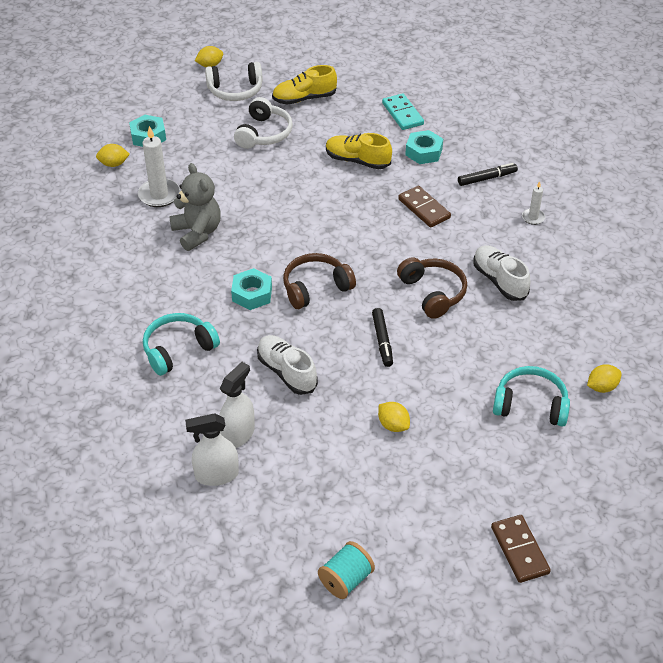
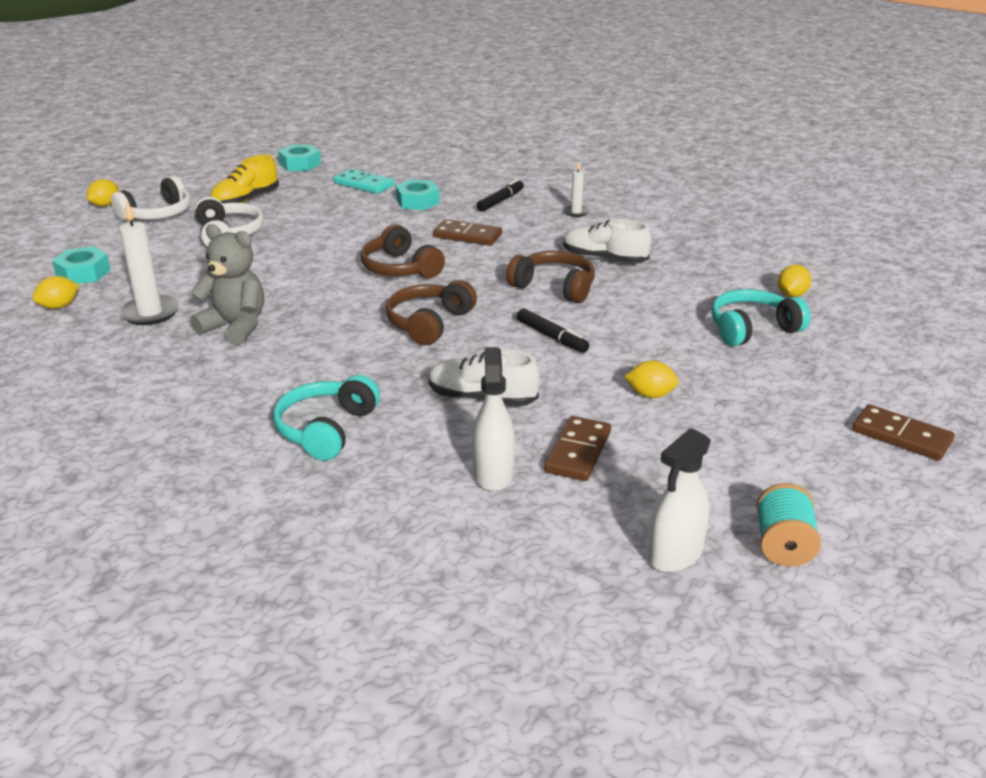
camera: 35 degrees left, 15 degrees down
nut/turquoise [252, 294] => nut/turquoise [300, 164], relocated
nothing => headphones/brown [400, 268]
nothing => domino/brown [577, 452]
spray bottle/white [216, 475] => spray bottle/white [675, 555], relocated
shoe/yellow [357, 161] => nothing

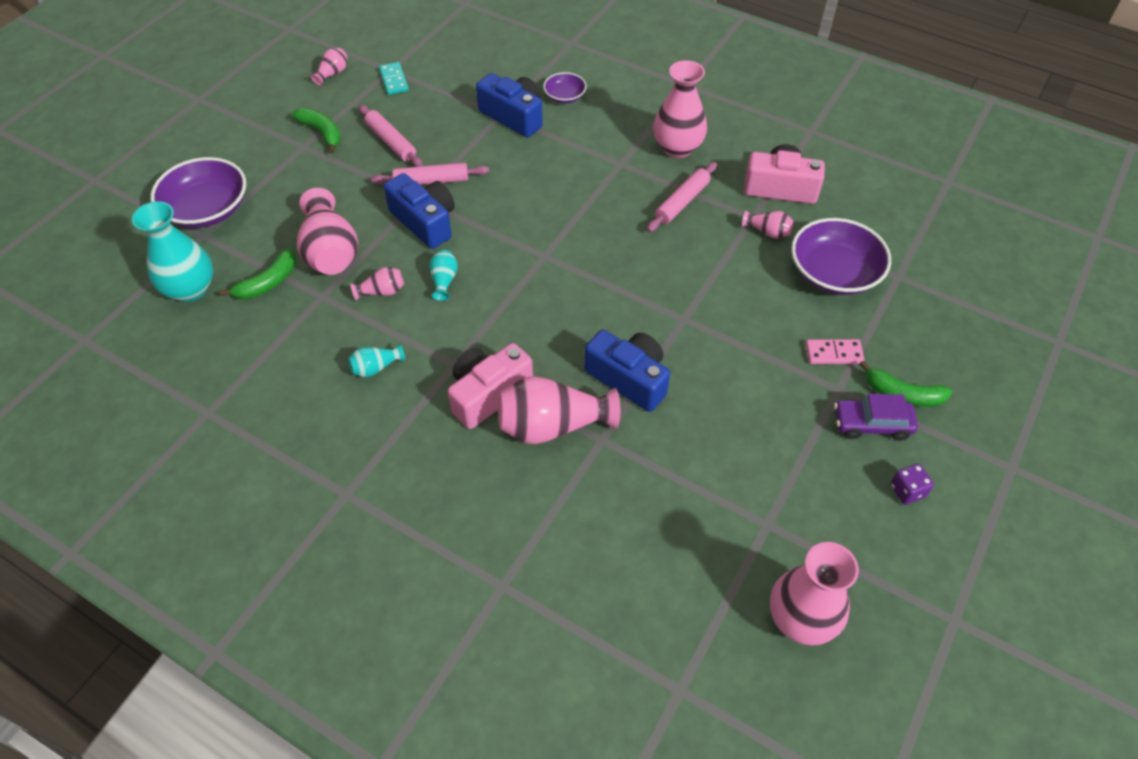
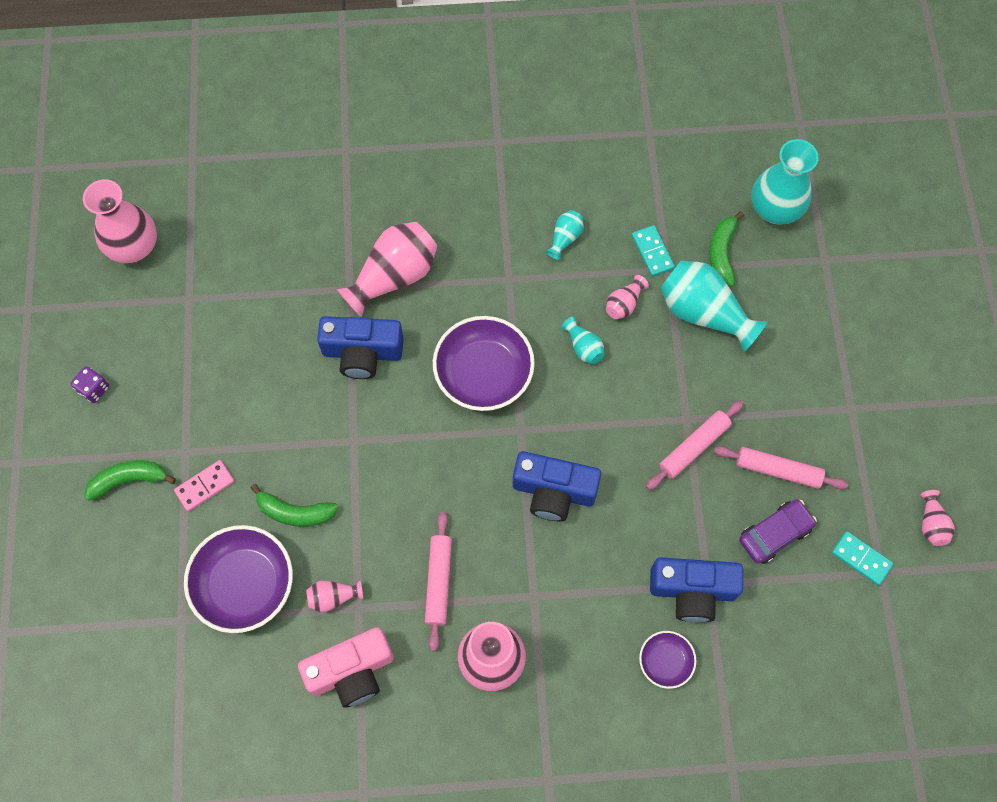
camera: 145 degrees right, 15 degrees up
banana/green [322, 133] => banana/green [295, 512], relocated
bowl/purple [207, 209] => bowl/purple [483, 373], relocated
camera/blue [425, 222] => camera/blue [553, 491], relocated
nothing => domino/turquoise [652, 252]
vase/pink [331, 252] => vase/turquoise [703, 313]
car/purple [871, 424] => car/purple [774, 534], relocated
camera/pink [488, 394] => nothing

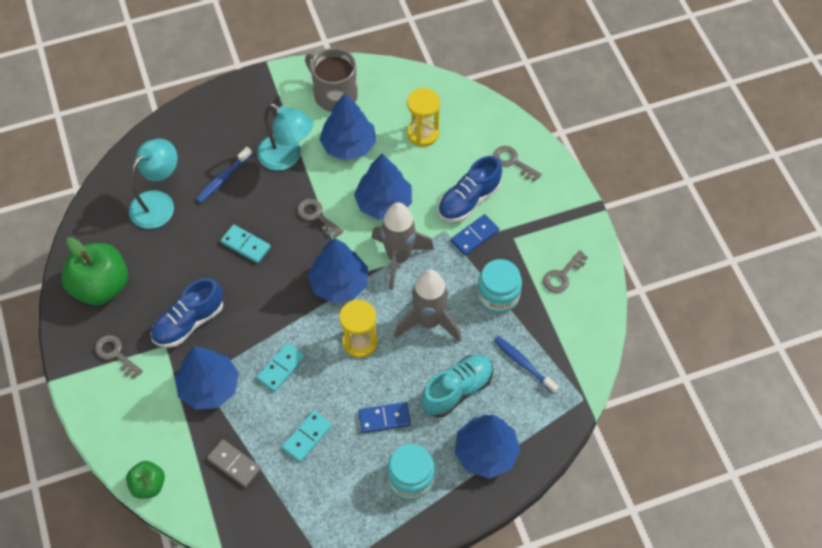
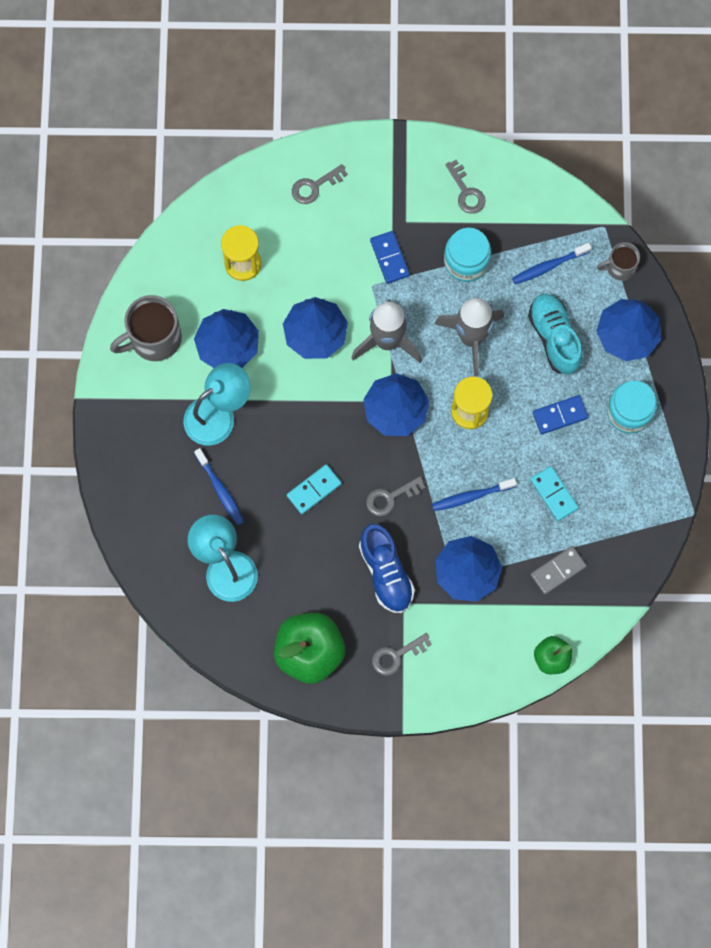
camera: 70 degrees left, 15 degrees up
key/grey [317, 216] => key/grey [390, 498], relocated
domino/turquoise [281, 368] => toothbrush/blue [471, 496]
domino/blue [384, 418] => domino/blue [560, 415], 60 degrees clockwise
nothing => mug/grey [619, 267]
shoe/blue [469, 200] => nothing

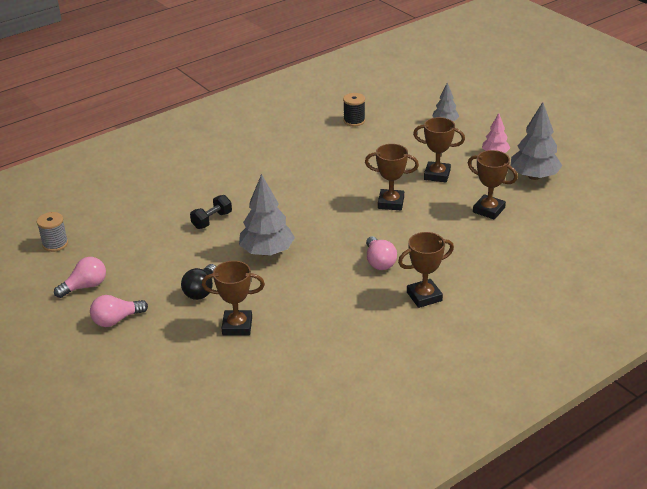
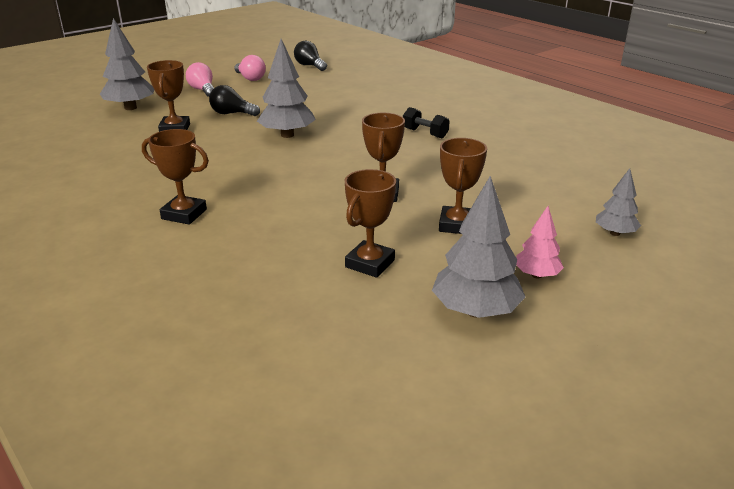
camera: 85 degrees right, 5 degrees down
nothing => tree/grey [130, 108]
trophy/brown [424, 296] => trophy/brown [184, 214], 45 degrees counterclockwise
spool/grey [55, 244] => light bulb/black [310, 66]
dumbbell/black [212, 220] => dumbbell/black [425, 133], relocated
spool/black [354, 121] => nothing
light bulb/pink [379, 262] => nothing

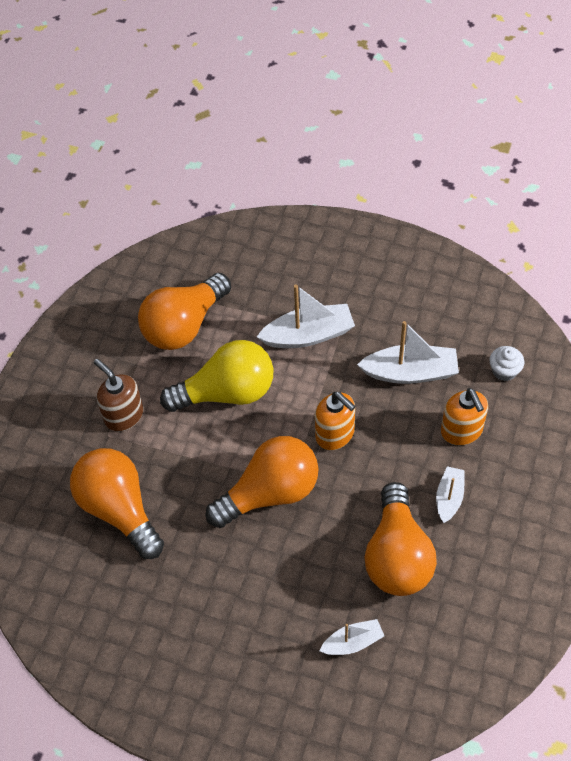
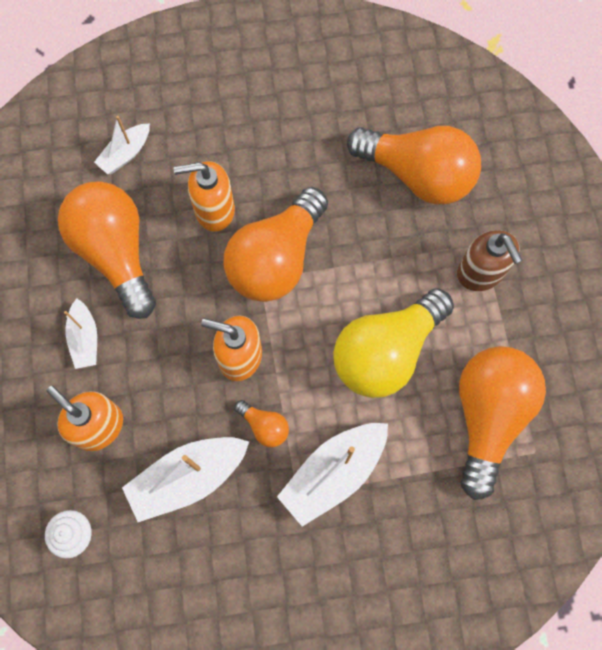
camera: 150 degrees right, 15 degrees up
nothing => soap dispenser/orange [214, 210]
nothing => light bulb/orange [264, 426]
soap dispenser/brown [123, 415] => soap dispenser/brown [480, 273], 45 degrees clockwise

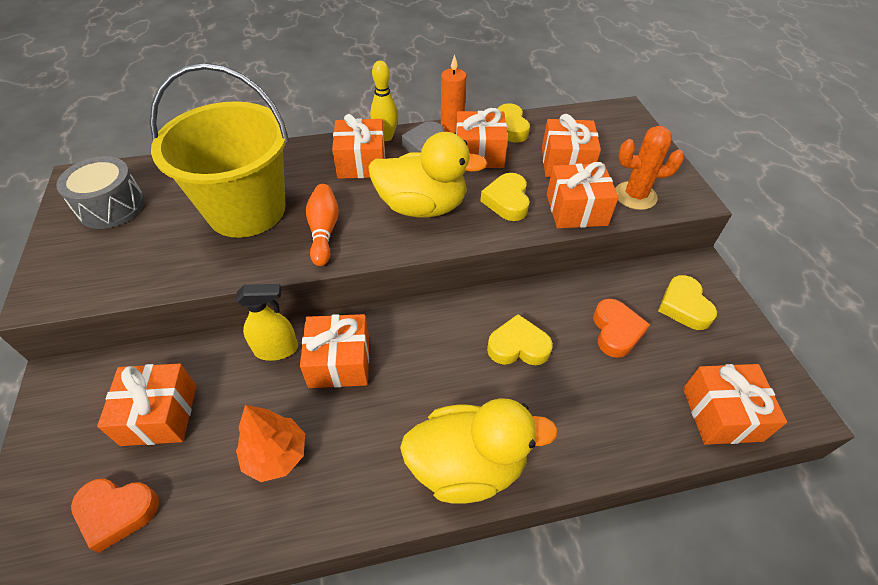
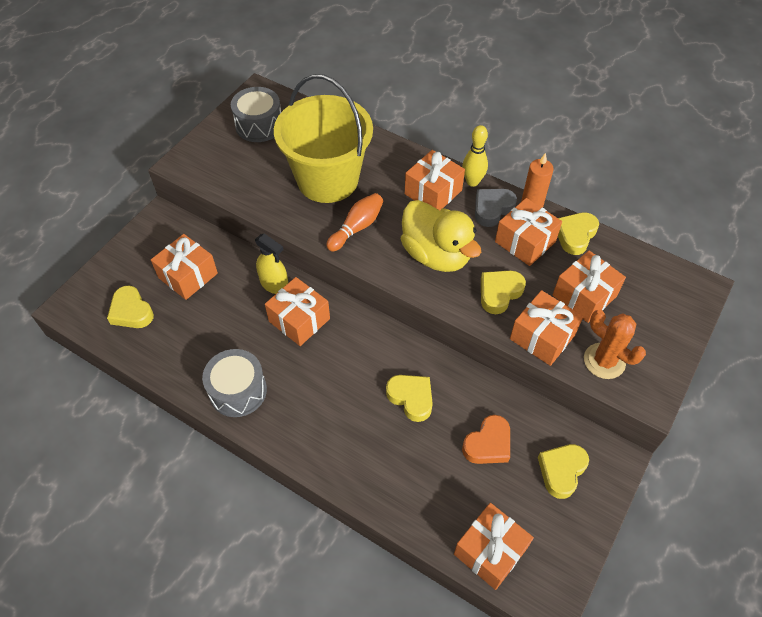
camera: 45 degrees right, 5 degrees up
heart/orange [117, 512] => heart/yellow [131, 311]
nothing => drum/grey [238, 391]
tree/orange [276, 455] => nothing
duck/yellow [467, 465] => nothing

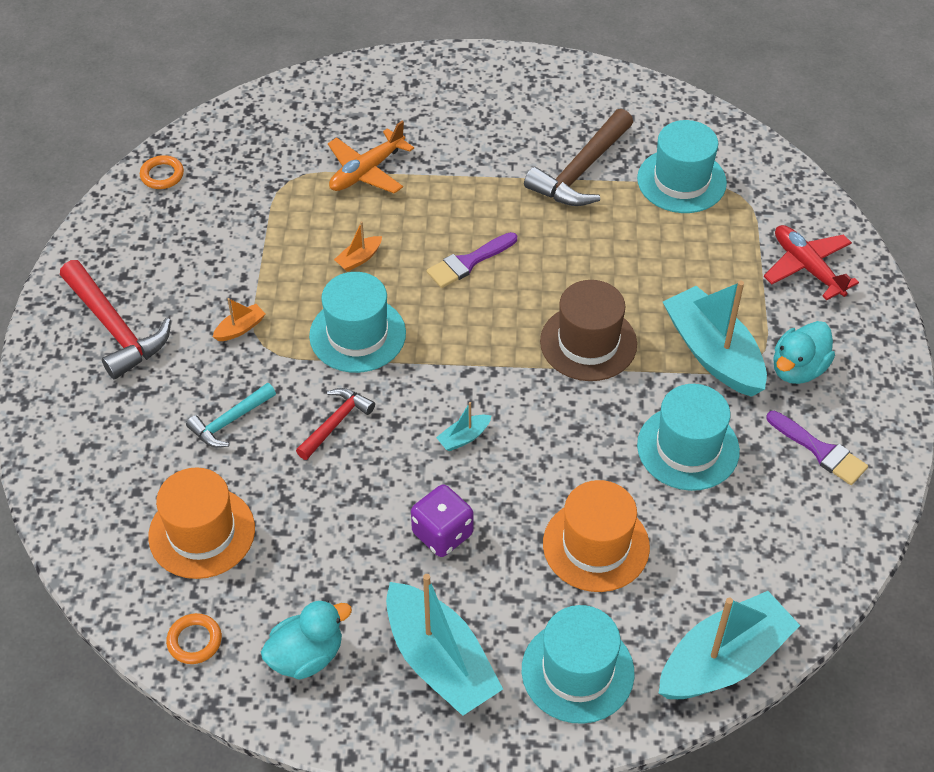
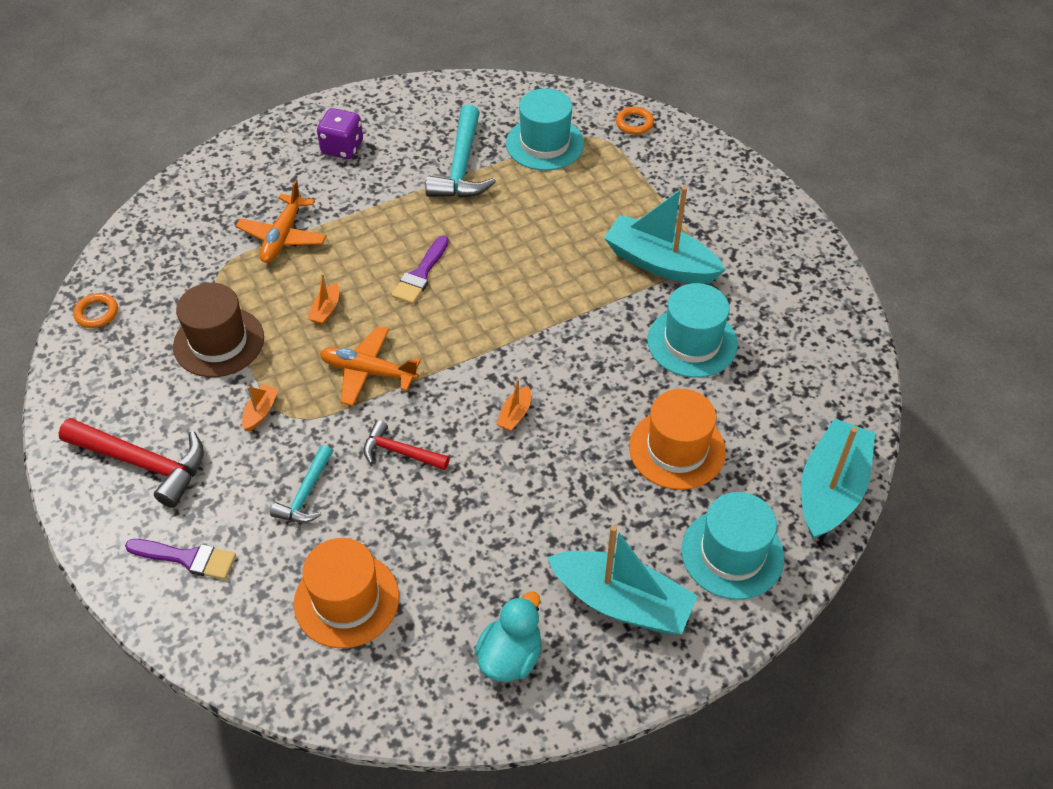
camera: 30 degrees left, 0 degrees up
brush/purple [820, 451] => brush/purple [187, 558], relocated
hat/brown [588, 343] => hat/brown [219, 342], relocated
dice/purple [442, 534] => dice/purple [342, 148], relocated
hat/turquoise [357, 334] => plane/orange [368, 372]
hammer/red [336, 423] => hammer/red [400, 452], 75 degrees counterclockwise
hammer/brown [580, 171] => hammer/turquoise [461, 167]
boat/turquoise [464, 437] => boat/orange [515, 414]
ring/orange [194, 641] => ring/orange [634, 123], relocated
plane/red [807, 267] => nothing
duck/turquoise [798, 369] => nothing

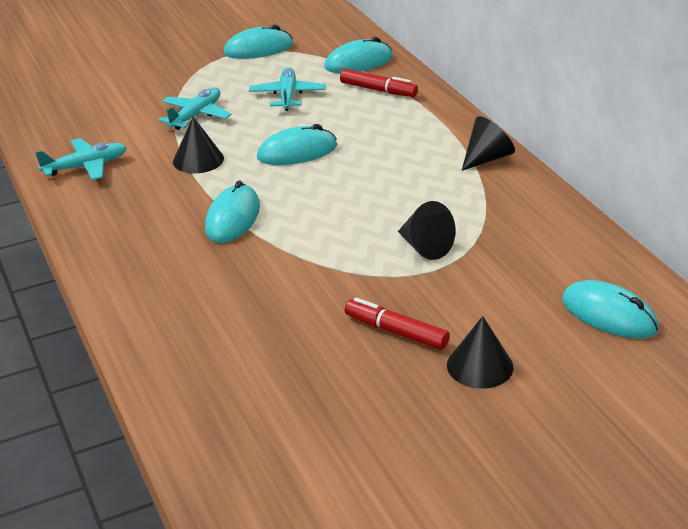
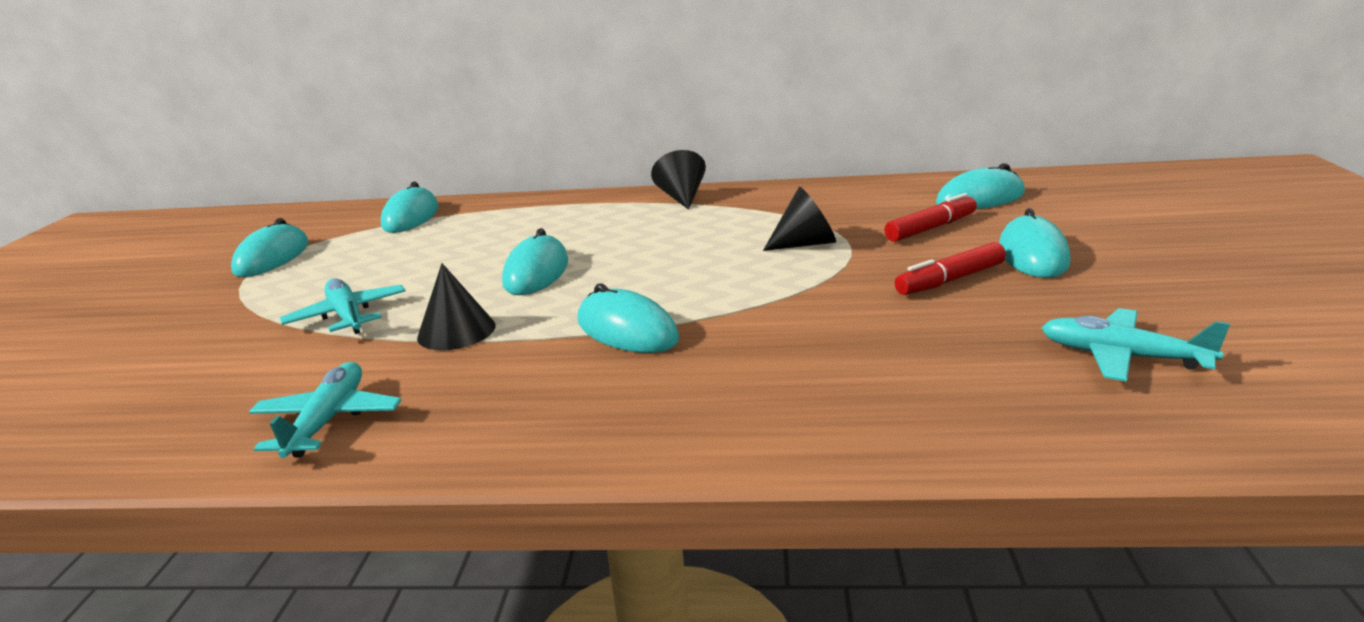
camera: 60 degrees left, 10 degrees down
marker/red [378, 90] => marker/red [931, 228], relocated
cone/black [480, 366] => mouse/turquoise [1033, 255]
plane/turquoise [287, 95] => plane/turquoise [1121, 357], relocated

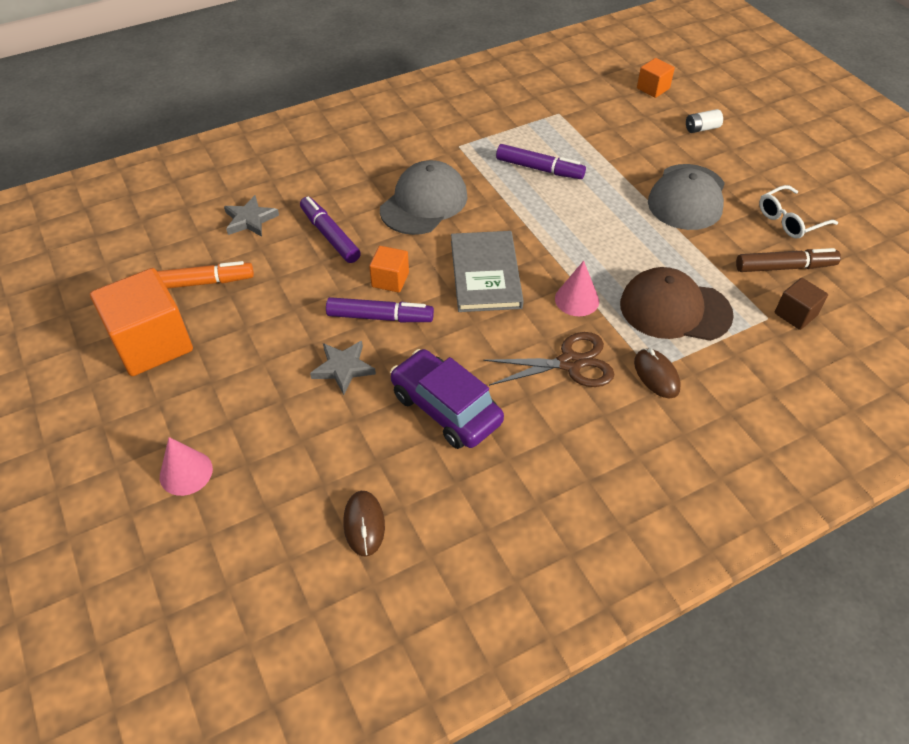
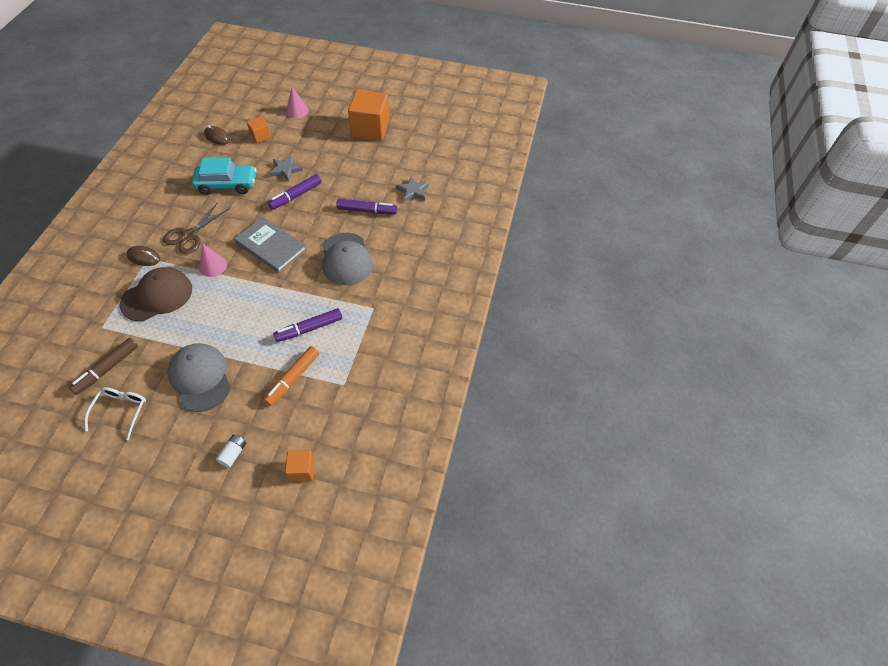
camera: 130 degrees right, 5 degrees up
car/purple [446, 408] => car/turquoise [227, 184]
cube/orange [390, 280] => cube/orange [260, 136], relocated
marker/orange [202, 282] => marker/orange [293, 378], relocated
cube/brown [795, 314] => nothing

